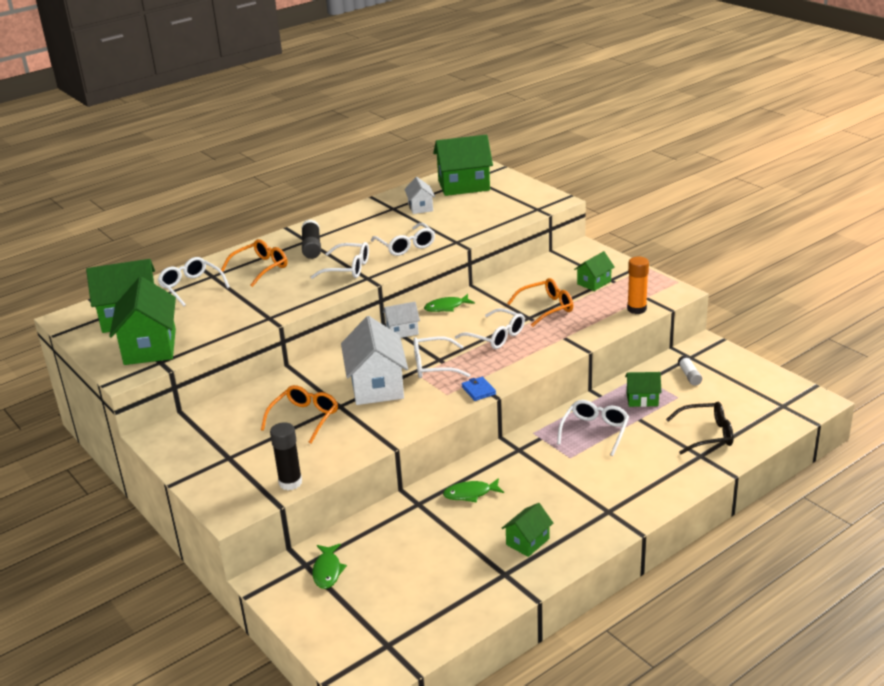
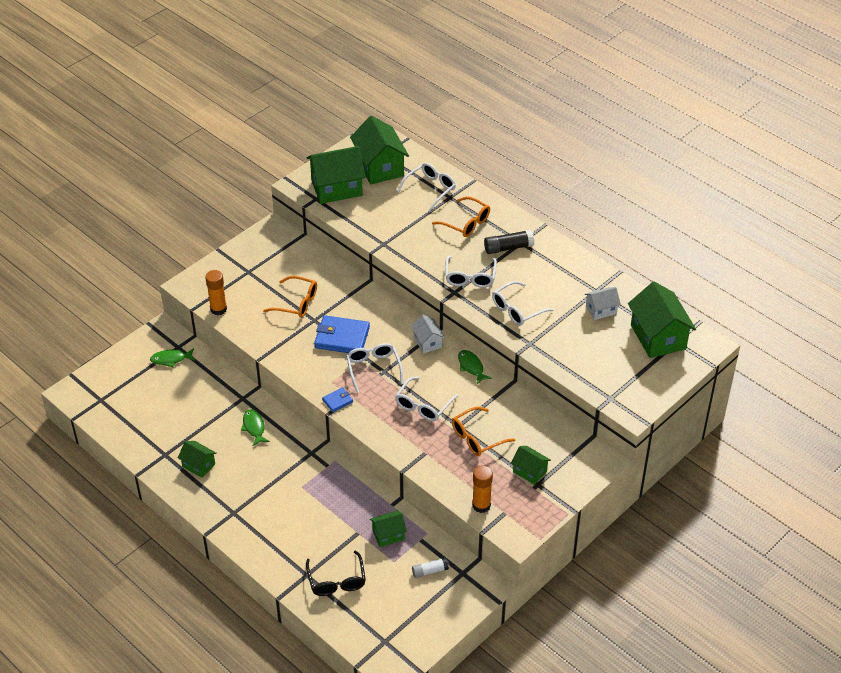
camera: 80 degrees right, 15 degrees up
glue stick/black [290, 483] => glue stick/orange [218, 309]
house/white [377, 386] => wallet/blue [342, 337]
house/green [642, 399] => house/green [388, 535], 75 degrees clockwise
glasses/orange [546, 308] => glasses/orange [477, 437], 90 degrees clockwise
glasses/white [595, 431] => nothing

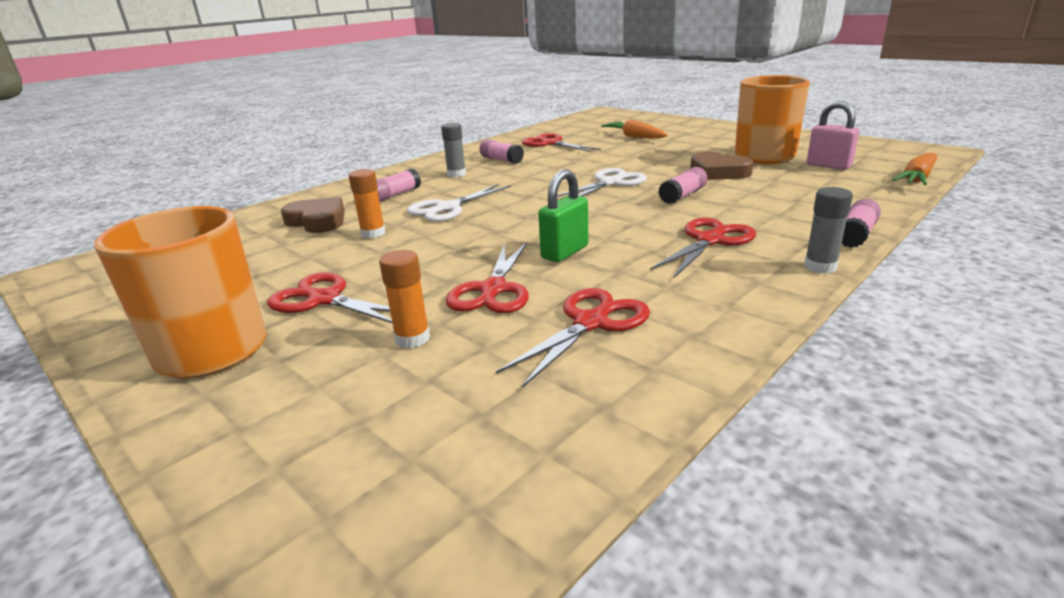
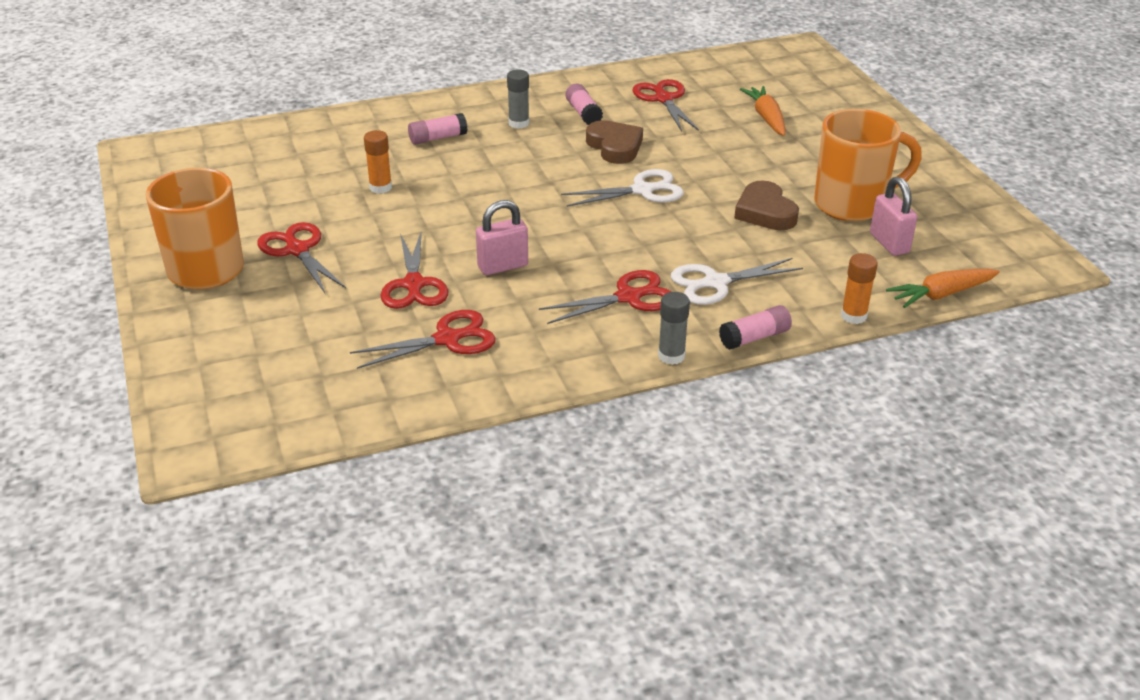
camera: 25 degrees right, 10 degrees up
scissors/red [493, 290] => scissors/red [414, 285], 45 degrees counterclockwise
padlock/green [565, 252] => padlock/pink [503, 266]
heart/brown [317, 221] => heart/brown [615, 146], relocated
scissors/white [447, 208] => scissors/white [715, 283], relocated
glue stick/orange [412, 338] => glue stick/orange [853, 316], relocated
glue stick/pink [682, 195] => nothing

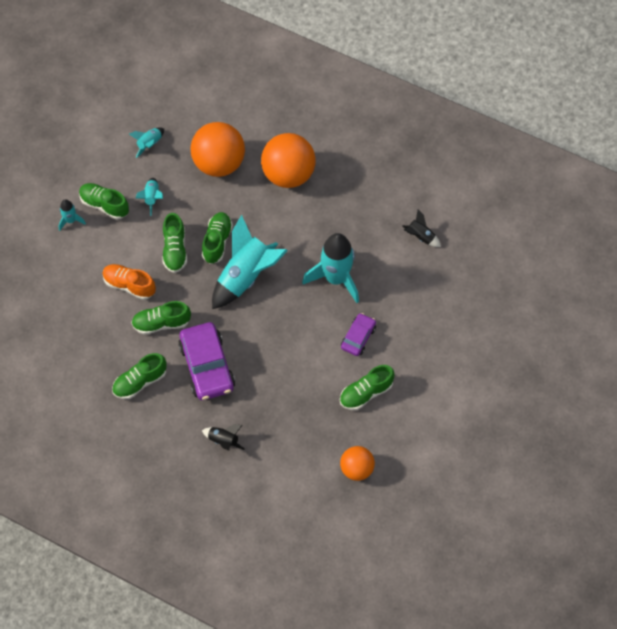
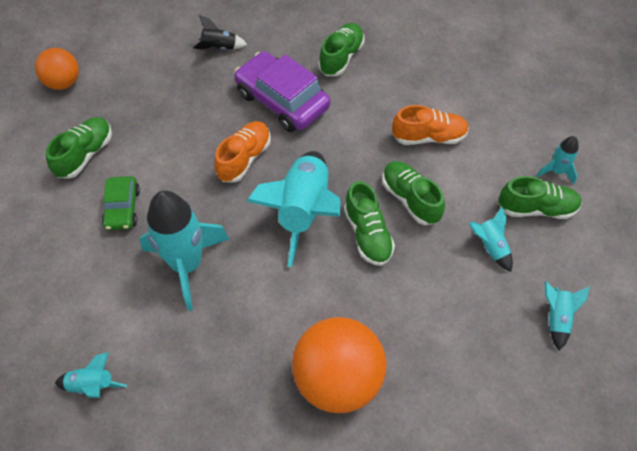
camera: 150 degrees right, 5 degrees down
rocket/black [420, 236] => rocket/turquoise [92, 385]
car/purple [358, 337] => car/green [122, 208]
nothing => shoe/orange [244, 158]
shoe/green [161, 323] => nothing
ball/orange [219, 163] => nothing

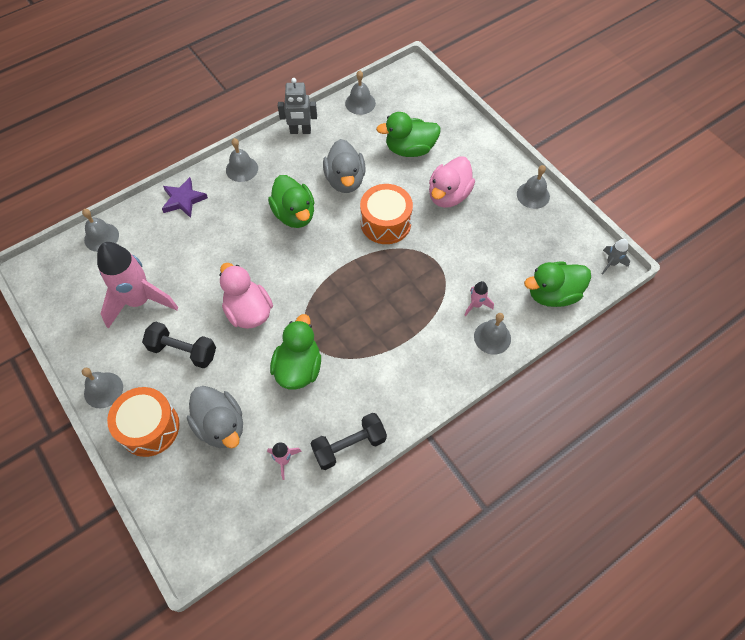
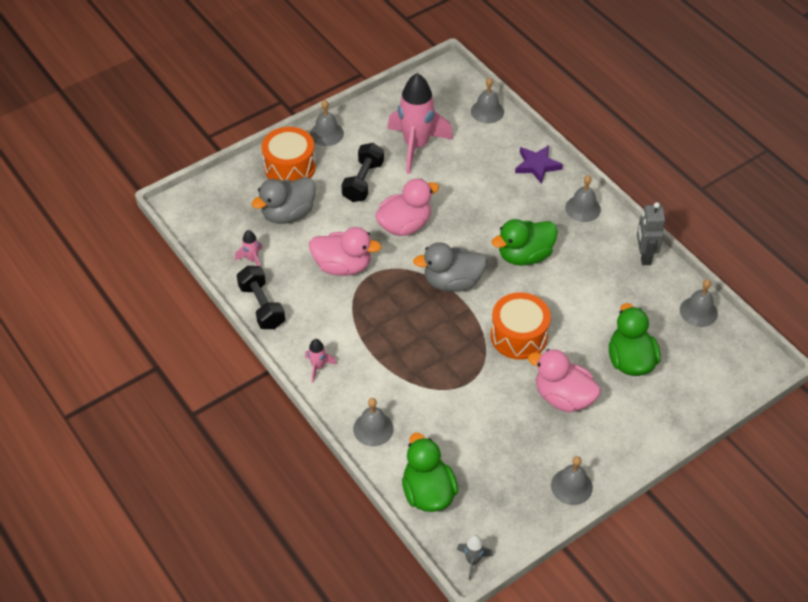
camera: 90 degrees right, 10 degrees down
rocket/pink [476, 305] => rocket/pink [318, 367], relocated
duck/green [298, 368] => duck/pink [343, 266]
duck/grey [345, 180] => duck/grey [452, 282], relocated

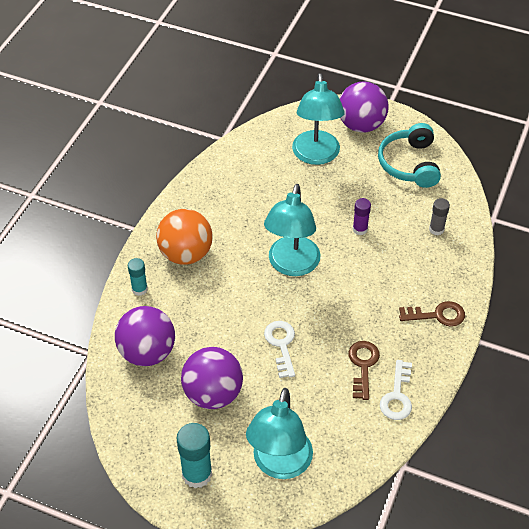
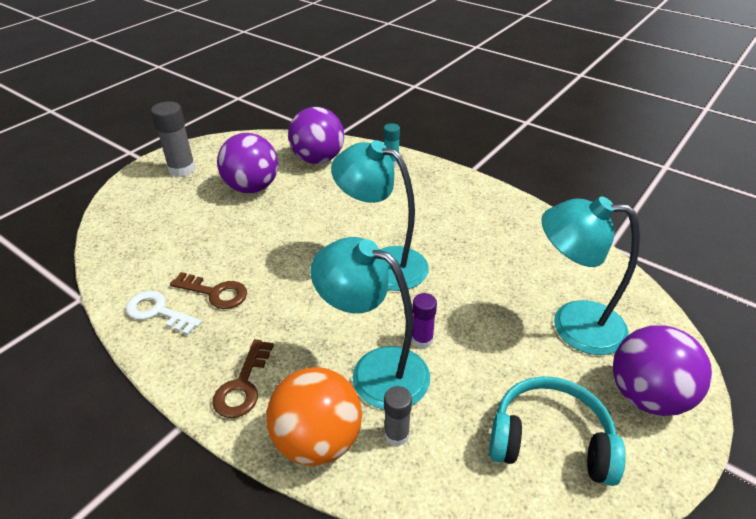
camera: 105 degrees right, 10 degrees down
glue stick/turquoise [197, 474] => glue stick/grey [182, 169]
ball/orange [186, 254] => ball/orange [318, 440], relocated
lamp/turquoise [279, 465] => lamp/turquoise [375, 371], relocated
key/white [281, 345] => nothing

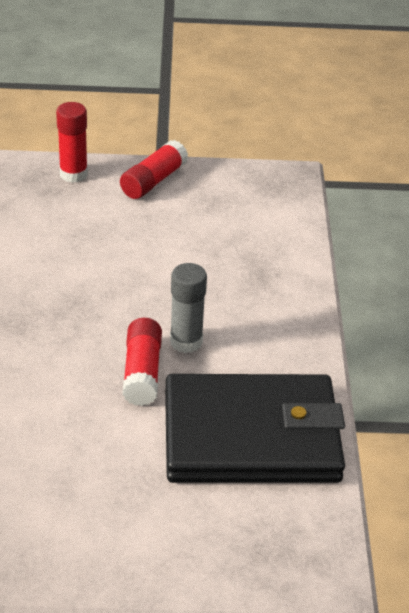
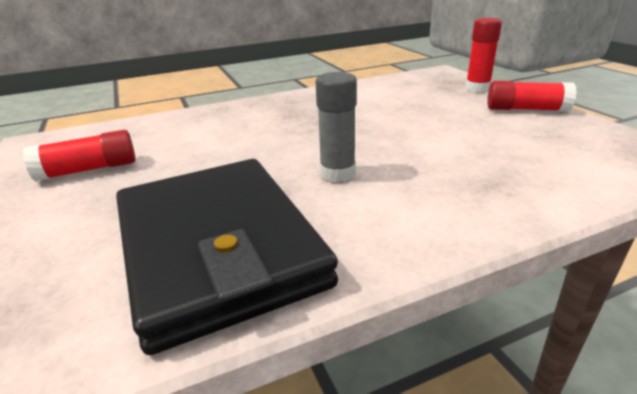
camera: 70 degrees right, 10 degrees down
glue stick/red [142, 372] => glue stick/red [89, 170], relocated

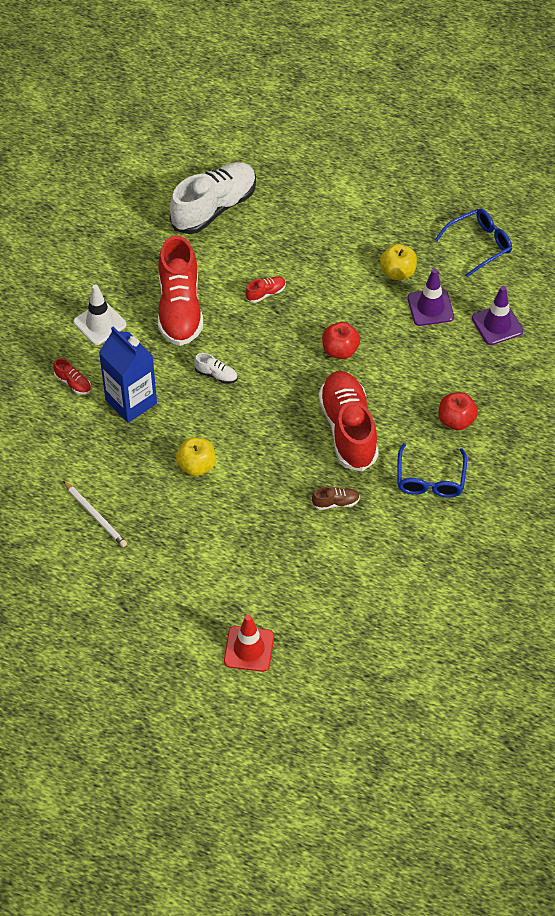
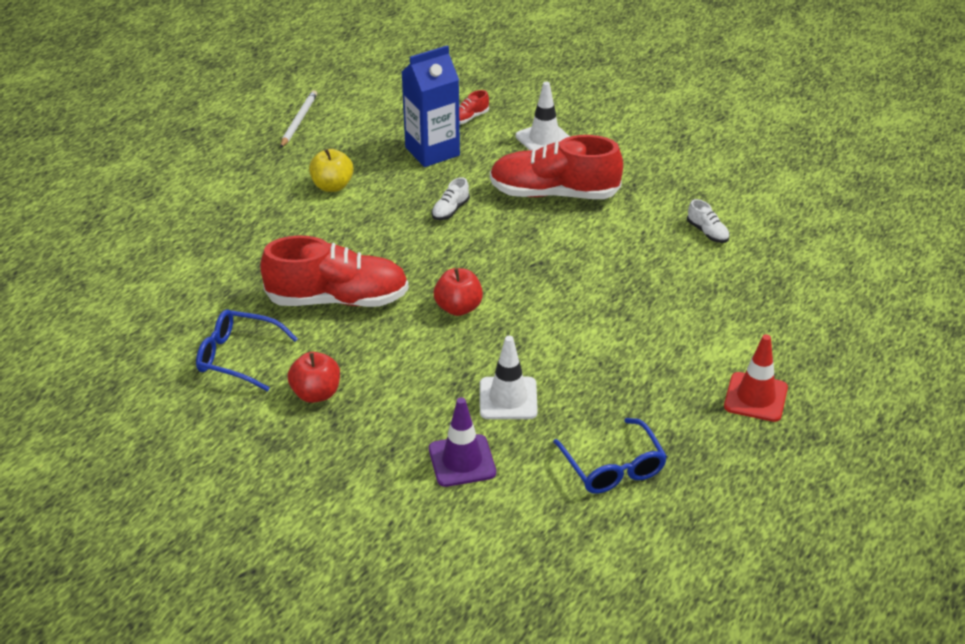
camera: 100 degrees right, 15 degrees down
pencil/white [95, 516] => pencil/white [299, 121], 135 degrees clockwise
traffic cone/purple [430, 307] => traffic cone/white [508, 398]
shoe/white [214, 208] => shoe/white [707, 232], x0.41
traffic cone/red [249, 649] => traffic cone/red [755, 397], relocated
shoe/red [266, 293] => nothing
shoe/brown [336, 503] => nothing
apple/yellow [397, 272] => nothing

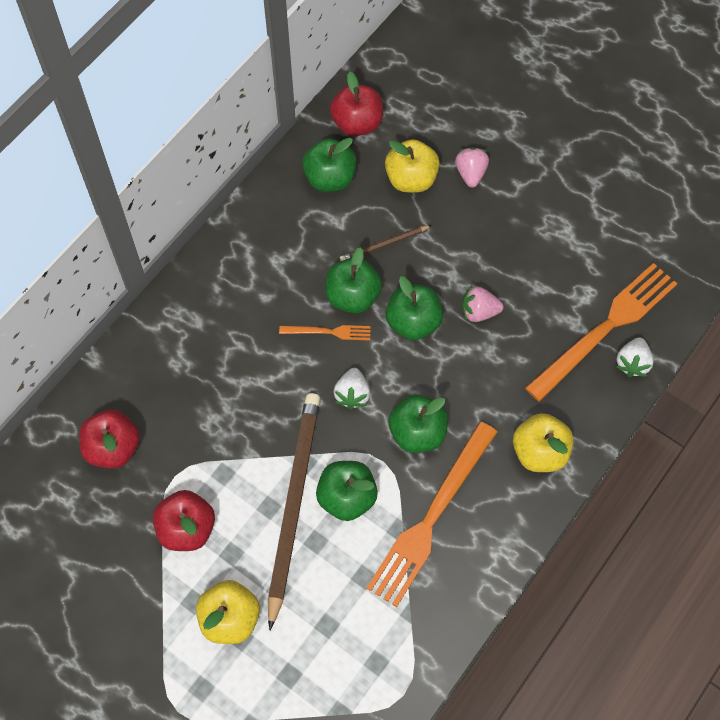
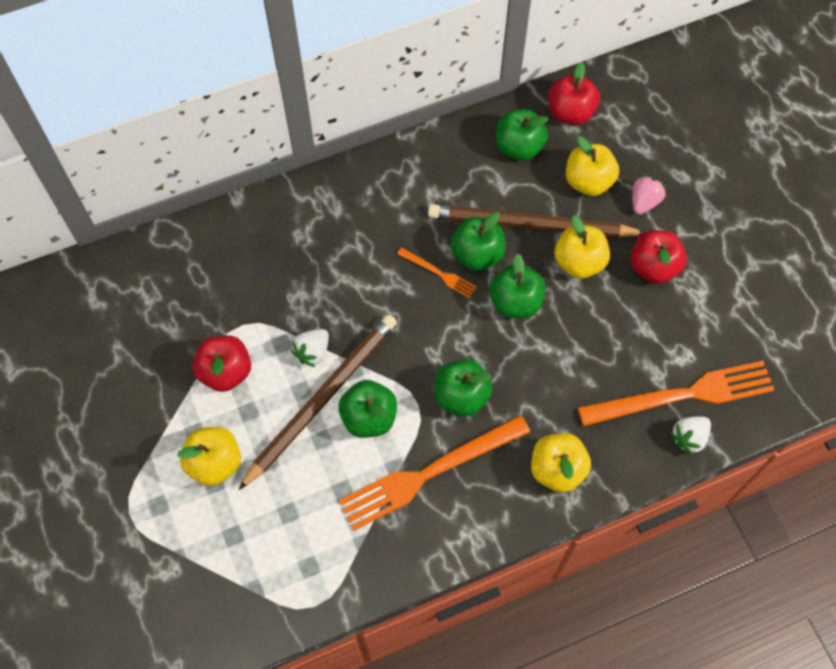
camera: 30 degrees right, 0 degrees up
strawberry/white [352, 394] => strawberry/white [312, 352], relocated
pencil/brown [384, 245] => pencil/brown [530, 225], x2.25
nothing => apple/yellow [579, 262]
apple/red [113, 448] => apple/red [653, 267], relocated
strawberry/pink [479, 312] => nothing

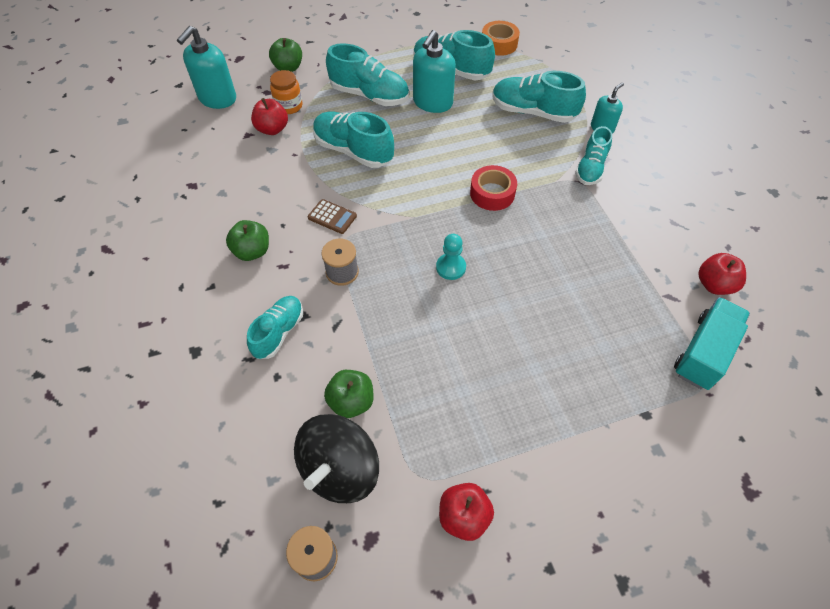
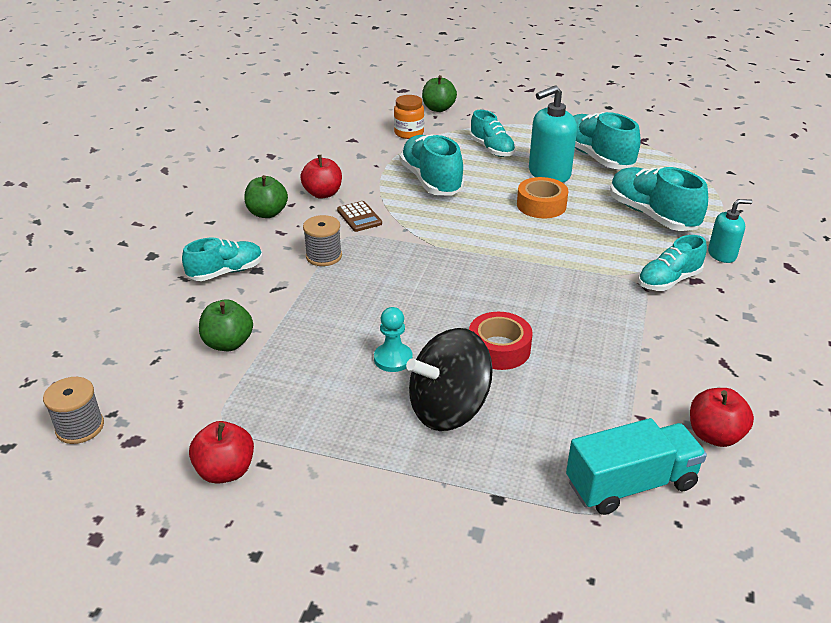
camera: 35 degrees right, 20 degrees down
apple/red [272, 129] => apple/red [323, 194], relocated
pawn/turquoise [451, 267] => pawn/turquoise [393, 359], relocated
spinning top/black [340, 470] => spinning top/black [448, 409], relocated
tape/red [492, 193] => tape/red [499, 349], relocated
shoe/turquoise [369, 95] => shoe/turquoise [492, 149], x0.65
tape/orange [499, 44] => tape/orange [541, 205], relocated
soap dispenser/turquoise [217, 98] => nothing

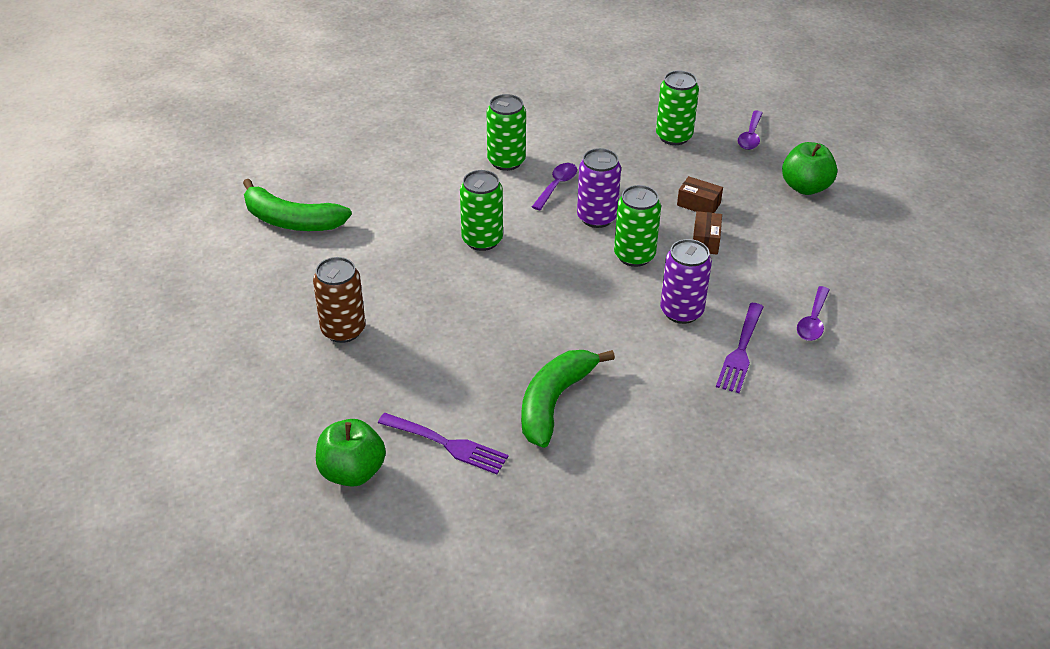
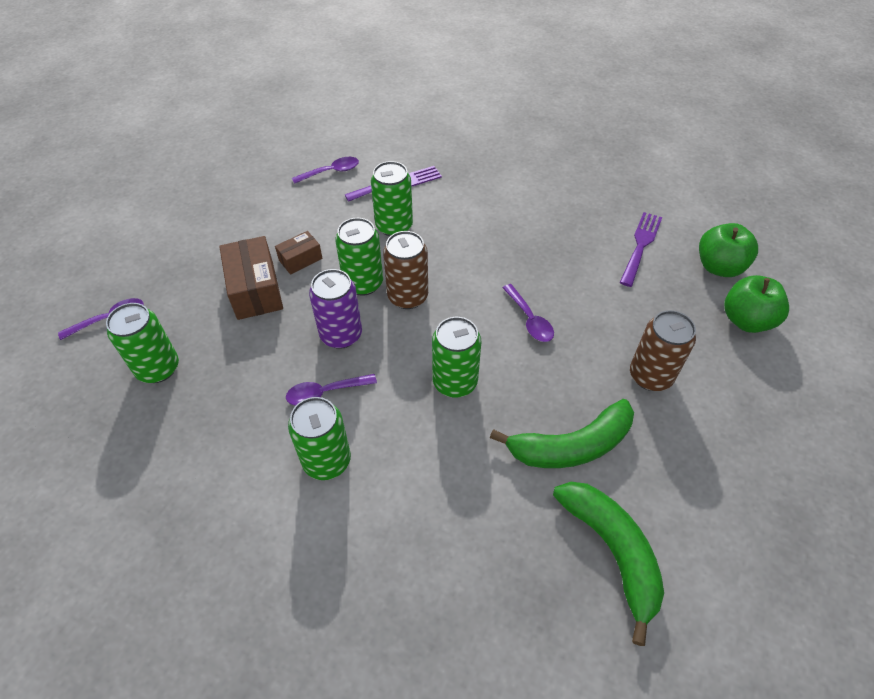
camera: 135 degrees left, 10 degrees up
box/brown [698, 204] => box/brown [255, 290], x1.78
can/purple [681, 311] => can/green [394, 226]
nothing => can/brown [407, 297]
banana/green [554, 402] => banana/green [571, 446], relocated
nothing => spoon/purple [529, 319]
fork/purple [447, 444] => fork/purple [640, 245], 45 degrees clockwise
apple/green [805, 187] => apple/green [746, 320], relocated

